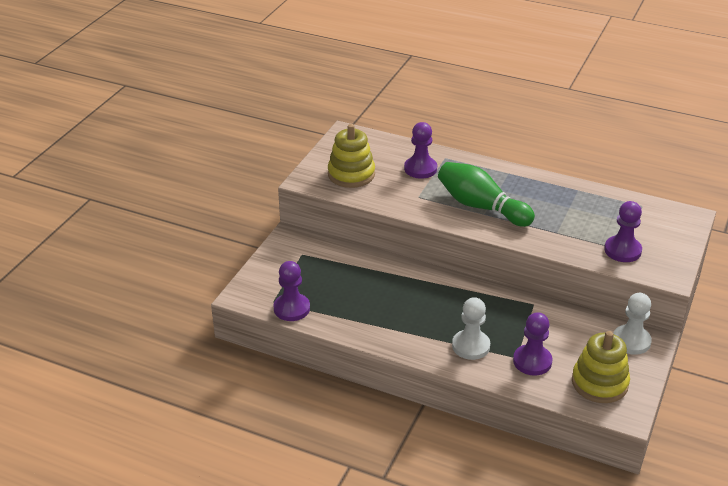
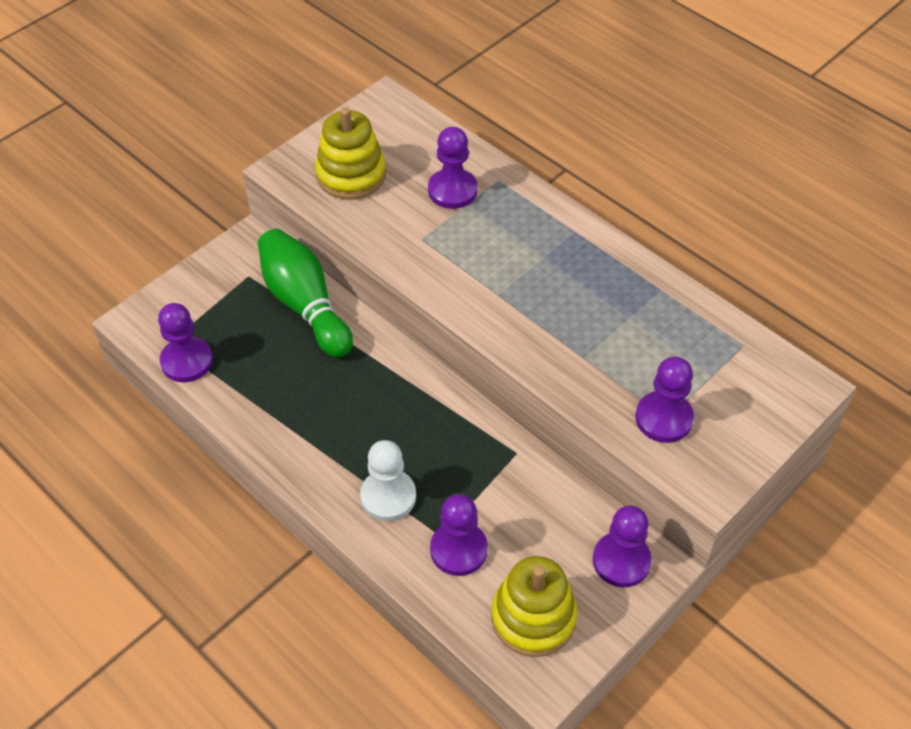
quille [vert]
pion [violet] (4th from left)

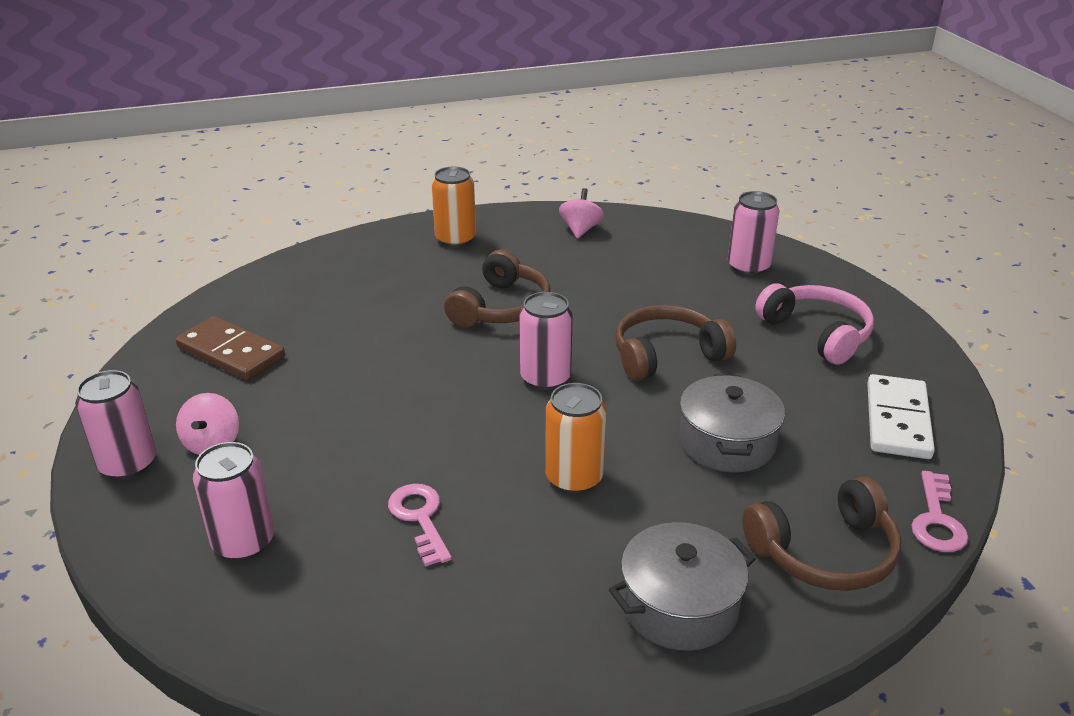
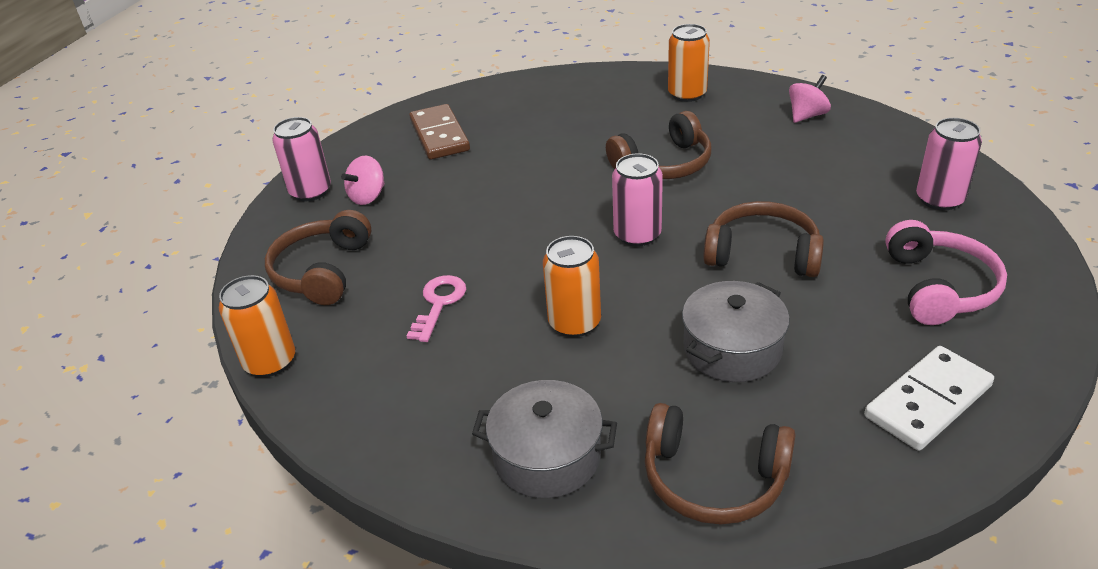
clé [rose] (2nd from left in the first image)
canette [orange] (1st from left)
casque audio [marron] (1st from left)

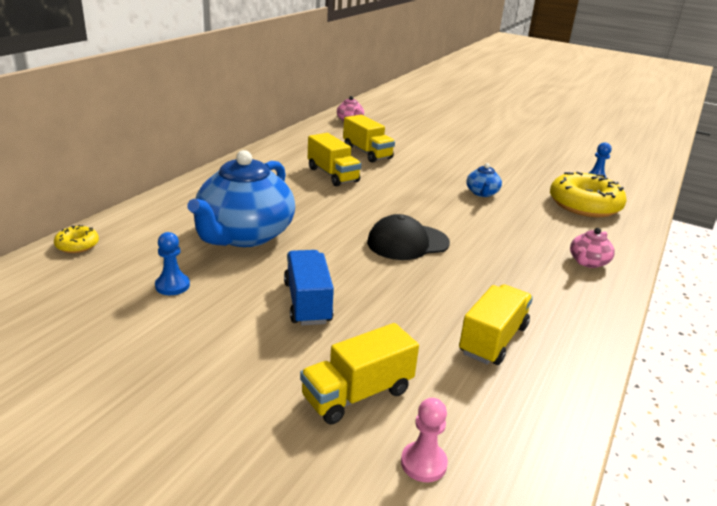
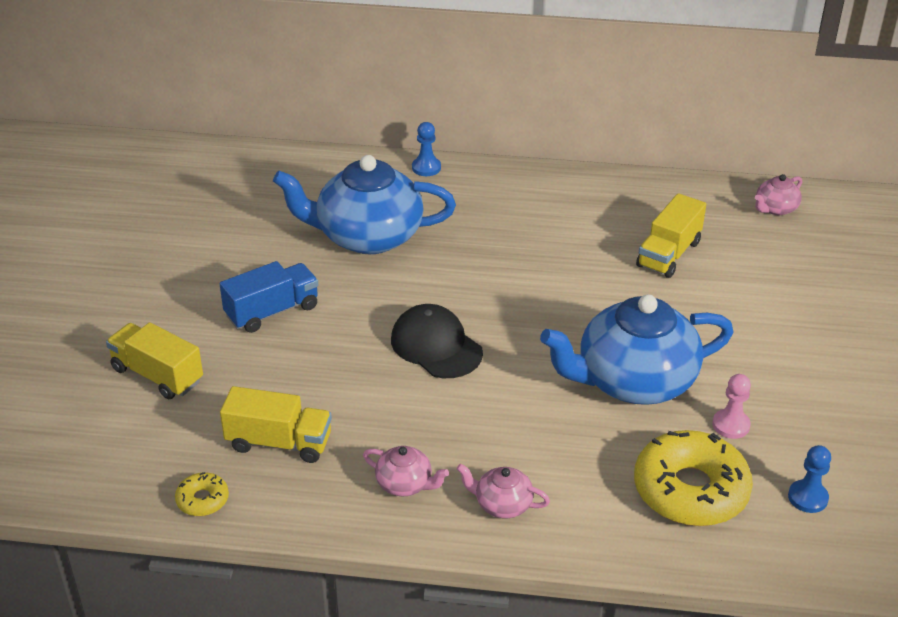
camion [jaune] (1st from left in the first image)
théière [rose] (1st from left)
beignet [jaune] (1st from left)
pion [bleu] (1st from left)
pion [rose]
théière [bleu] (2nd from left)

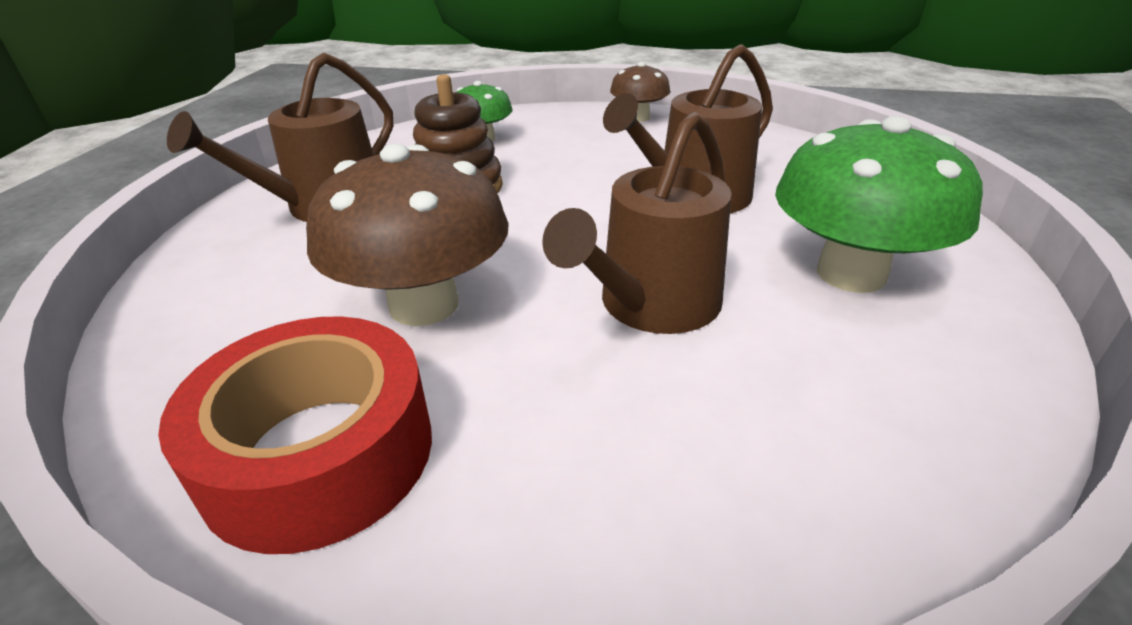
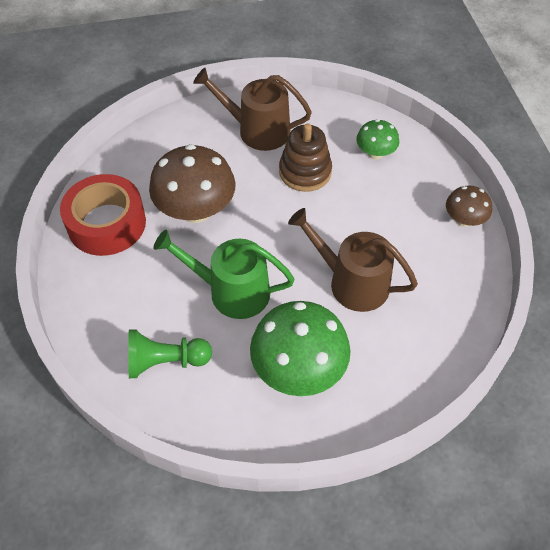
pion [vert]
arrosoir [vert]

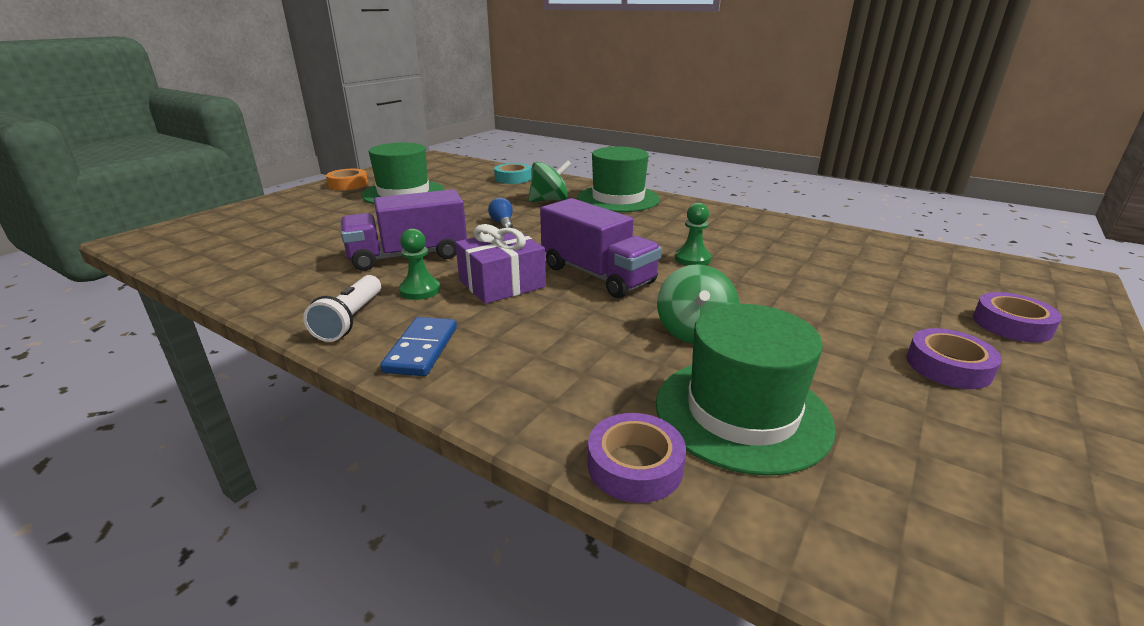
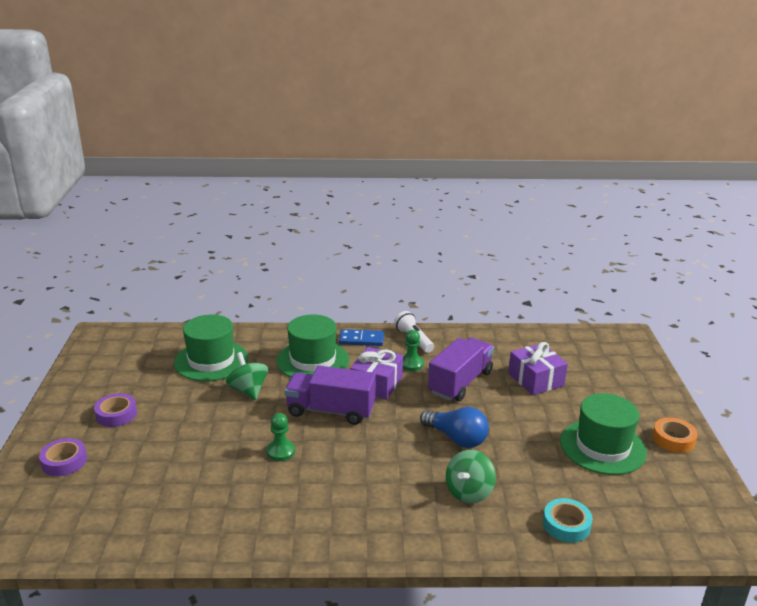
ruban adhésif [violet] (1st from left in the first image)
cadeau [violet] (2nd from left)
chapeau [vert] (2nd from left)
domino [bleu]
ampoule [bleu]

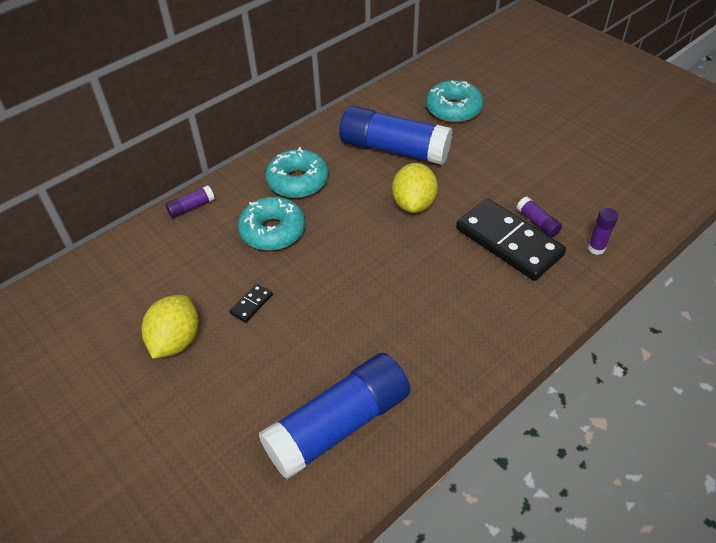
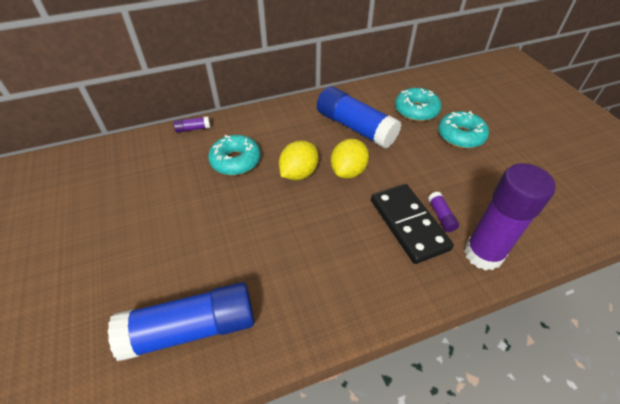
domino [noir] (1st from left in the first image)
citron [jaune] (1st from left)
beignet [turquoise] (3rd from left)
bâton de colle [violet] (3rd from left)

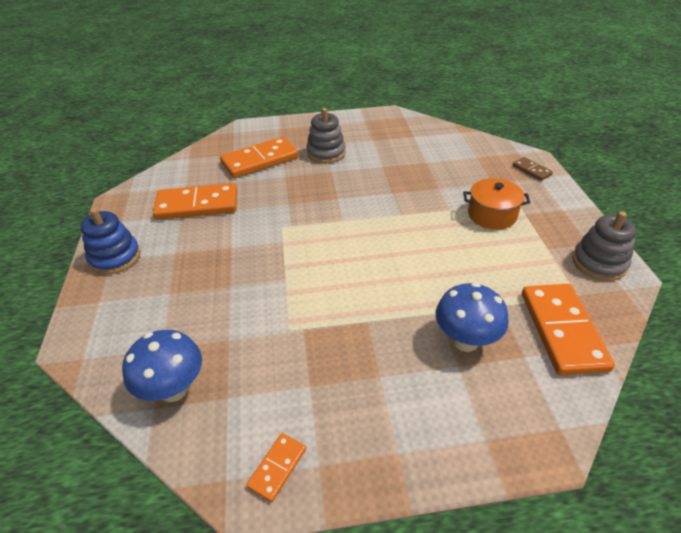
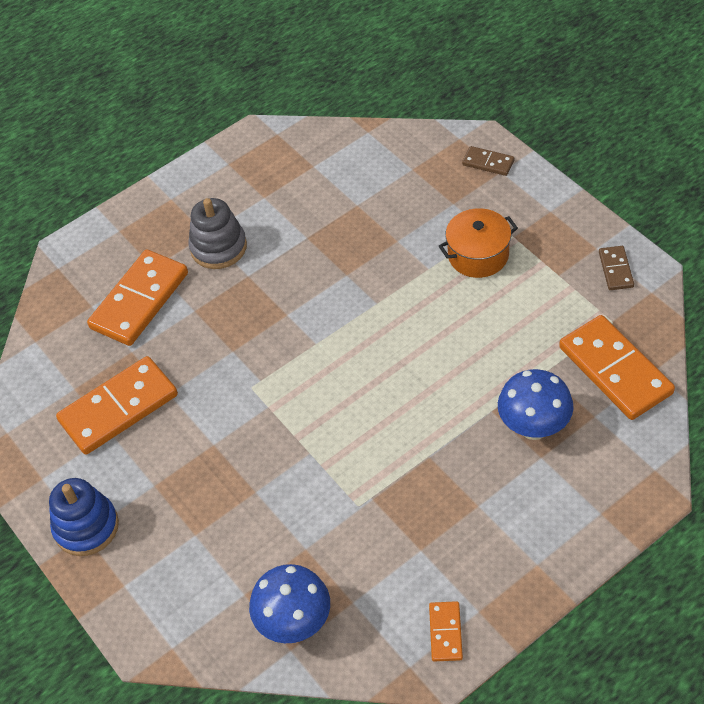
domino [marron] (2nd from left)

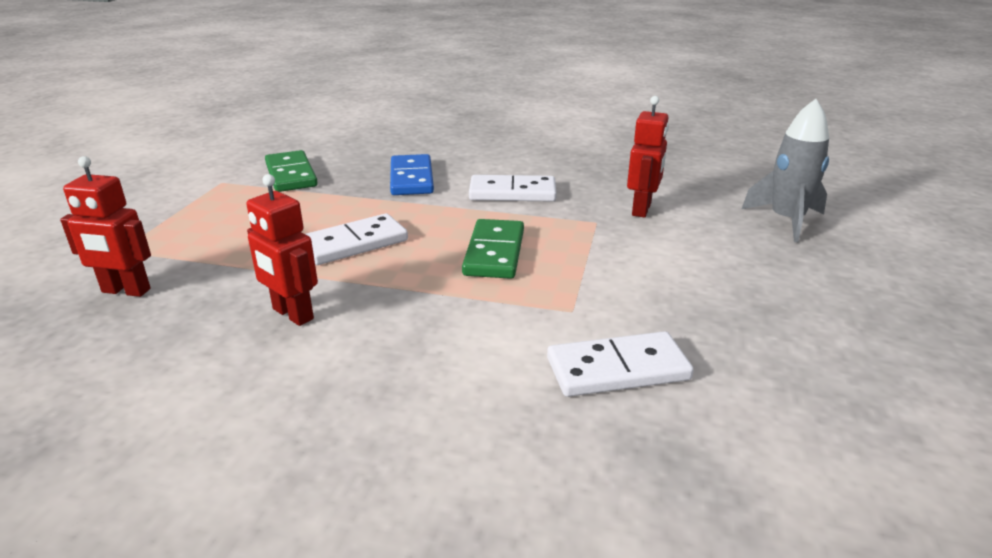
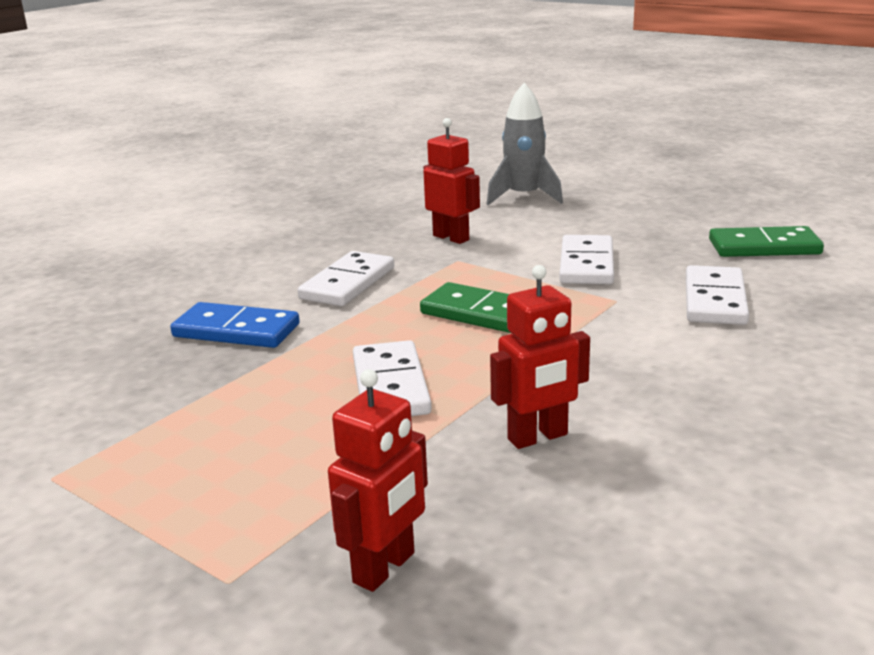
domino [blanc] (3rd from left)
domino [vert] (2nd from left)

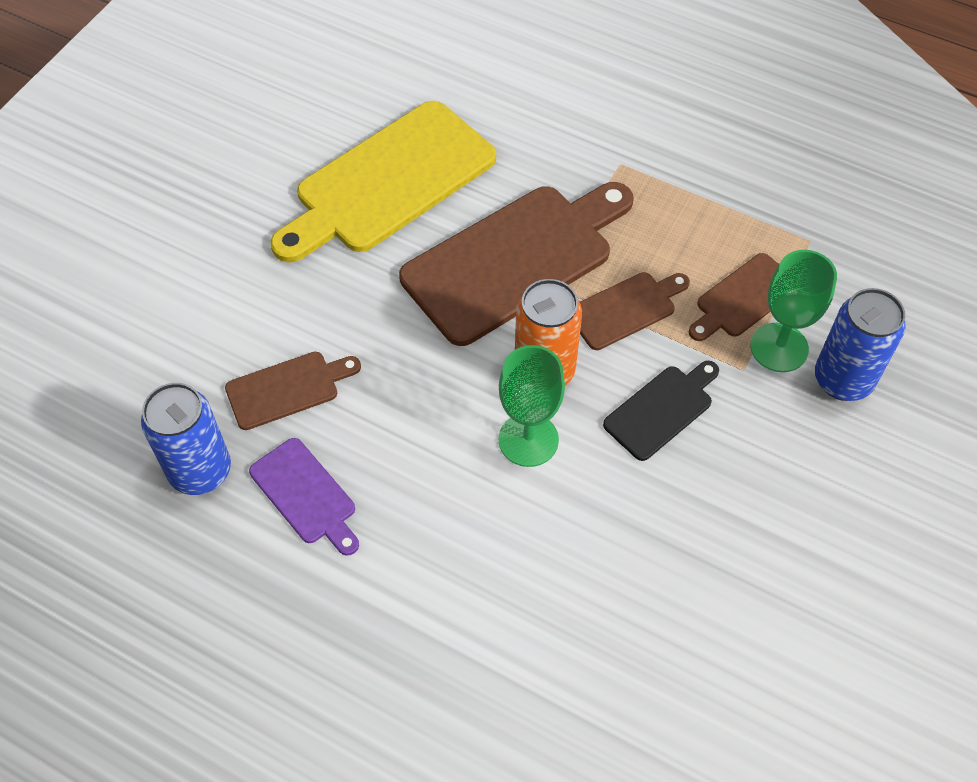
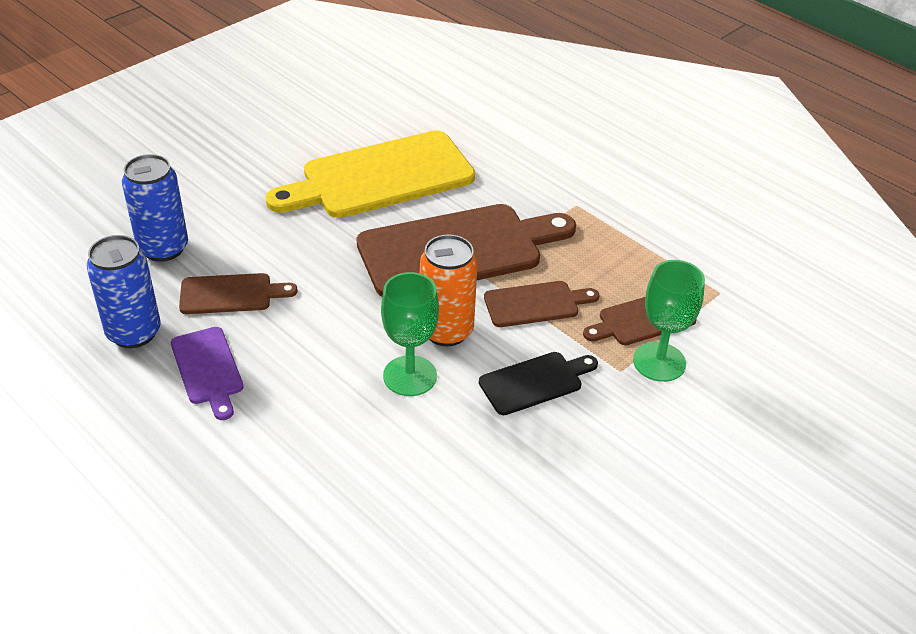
canette [bleu] (2nd from left)

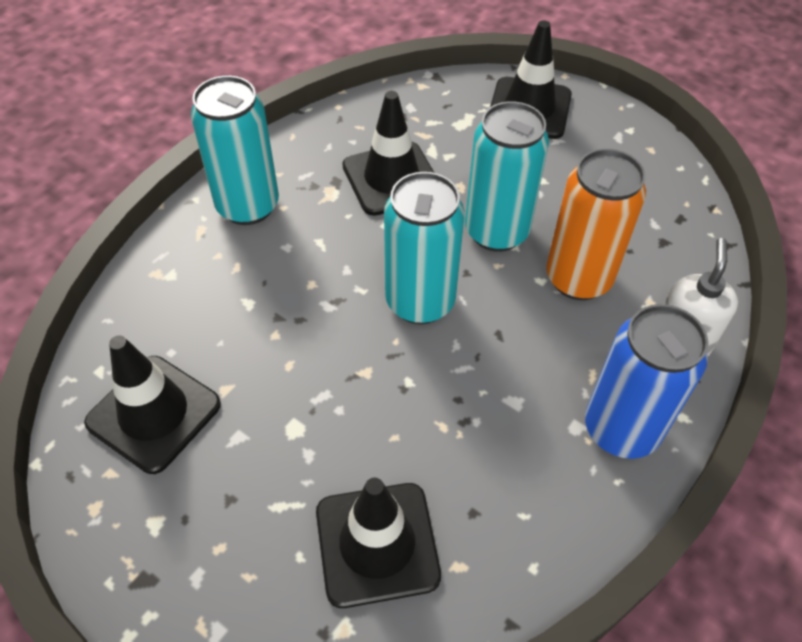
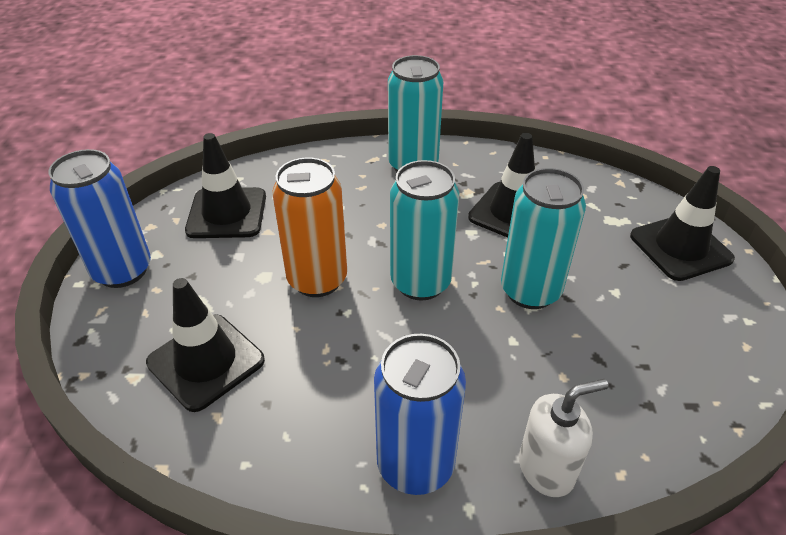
canette [bleu] (1st from left)
canette [orange]

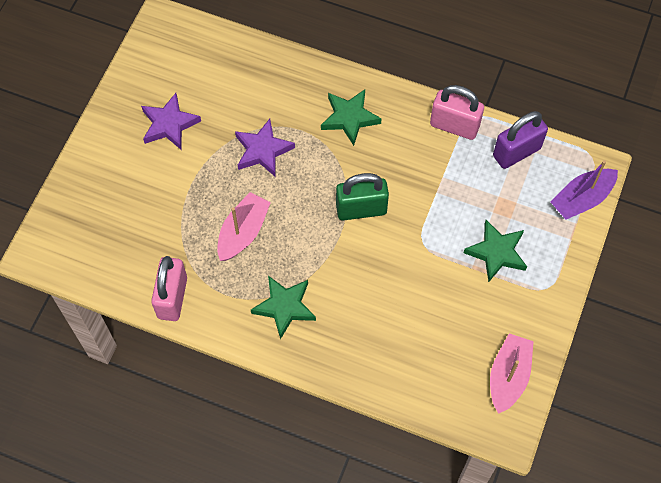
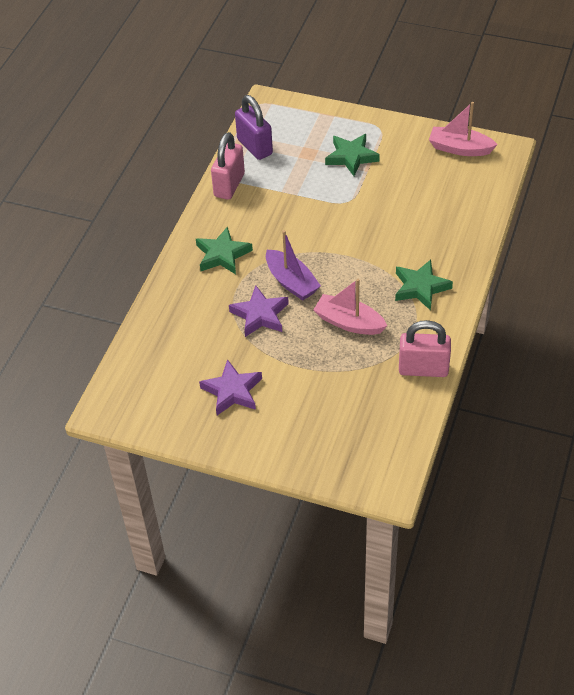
cadenas [vert]
bateau [violet]

